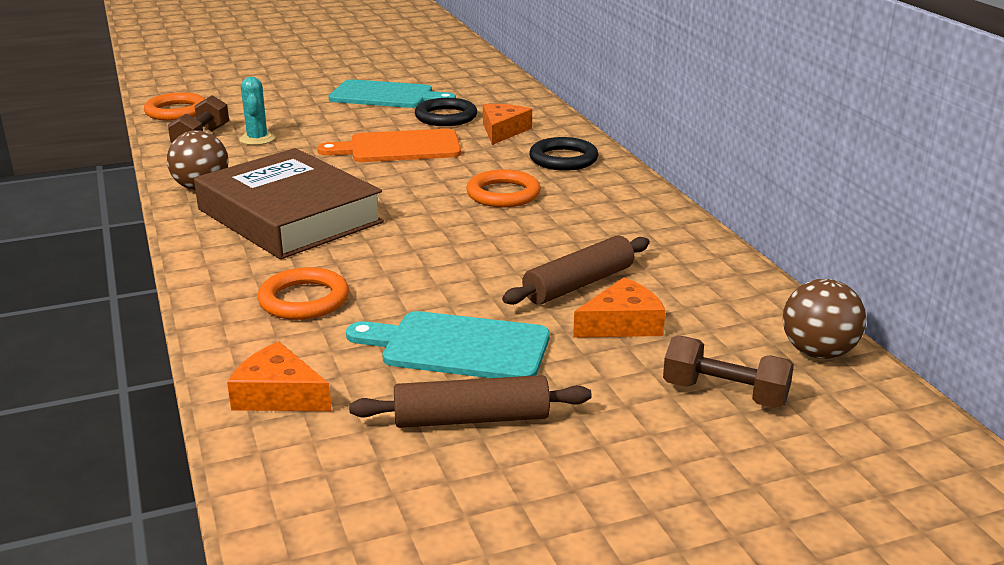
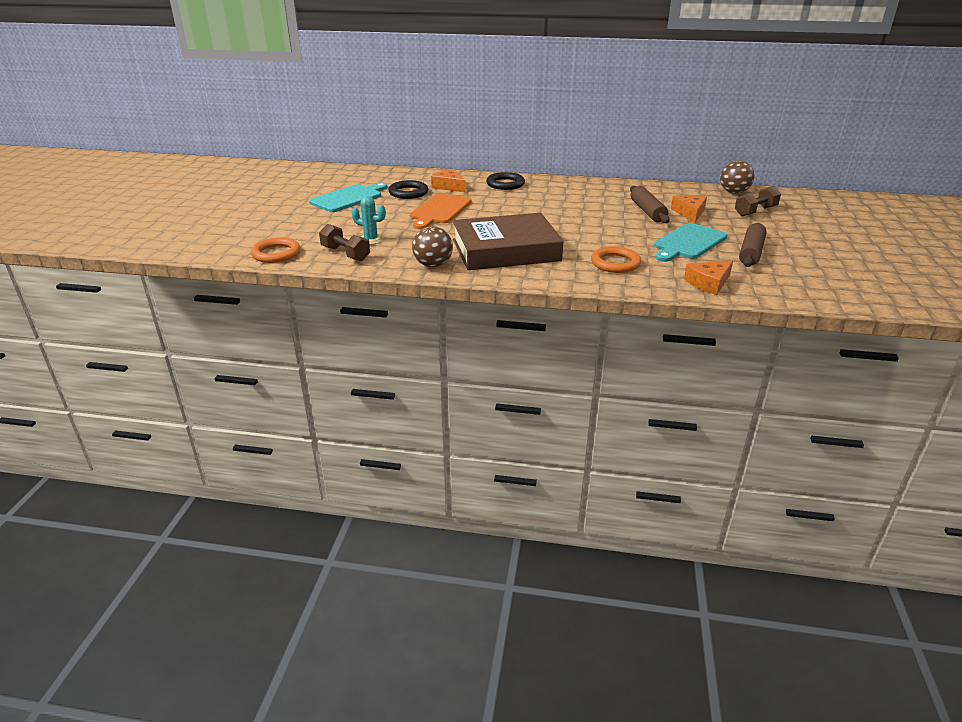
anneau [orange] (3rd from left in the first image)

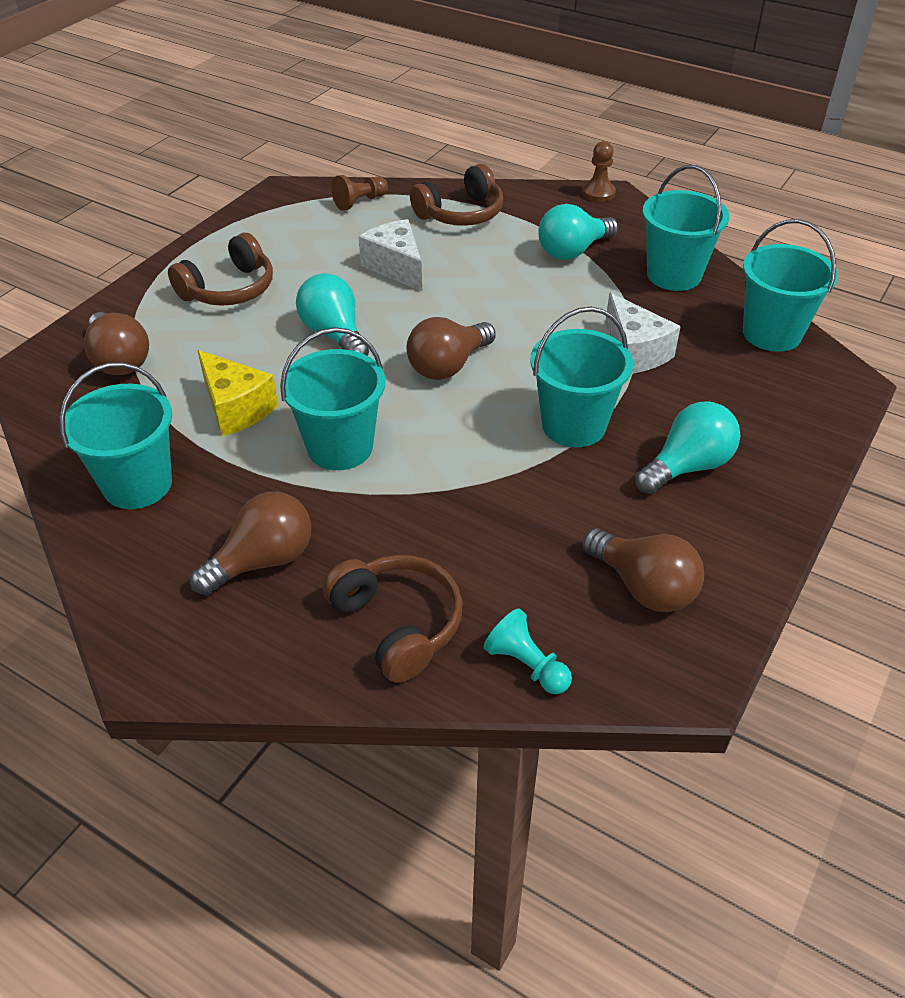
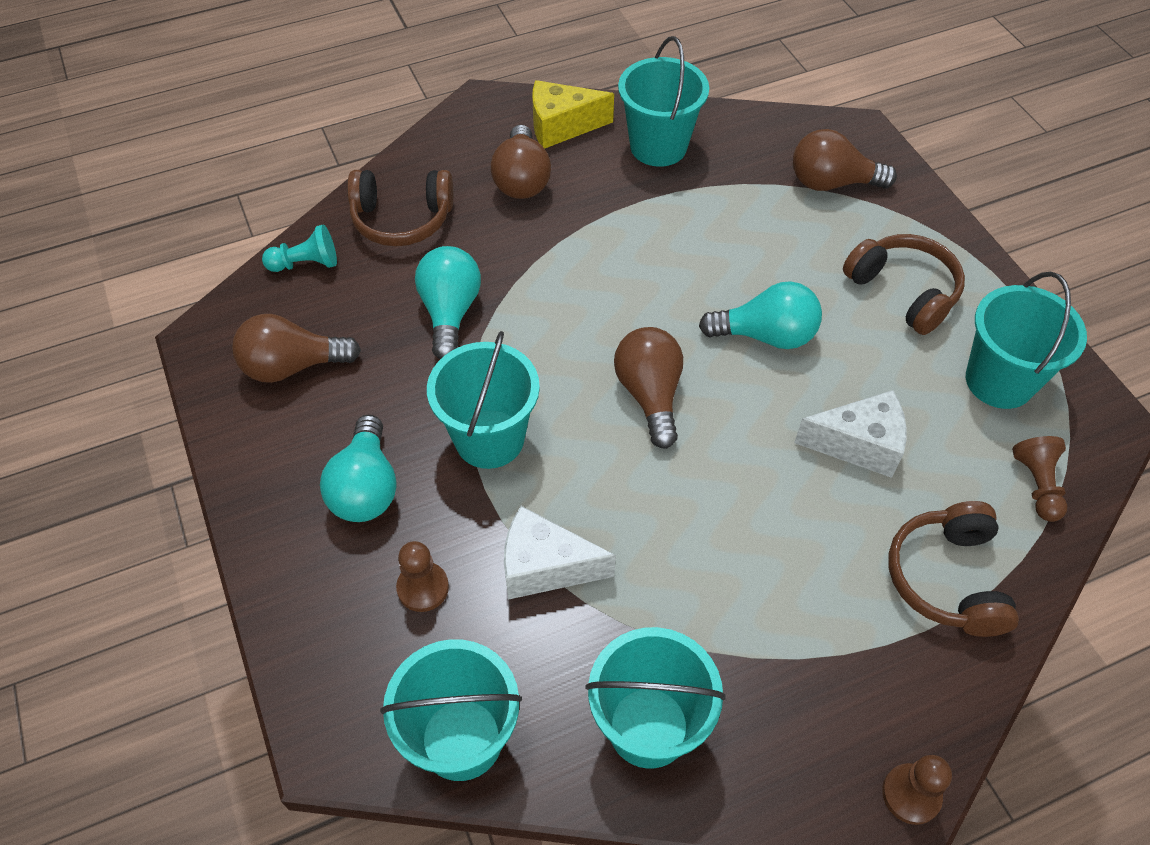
pion [marron] (1st from left)
fromage [jaune]
seau [turquoise] (5th from left)
ampoule [turquoise] (2nd from left)
casque audio [marron] (2nd from left)

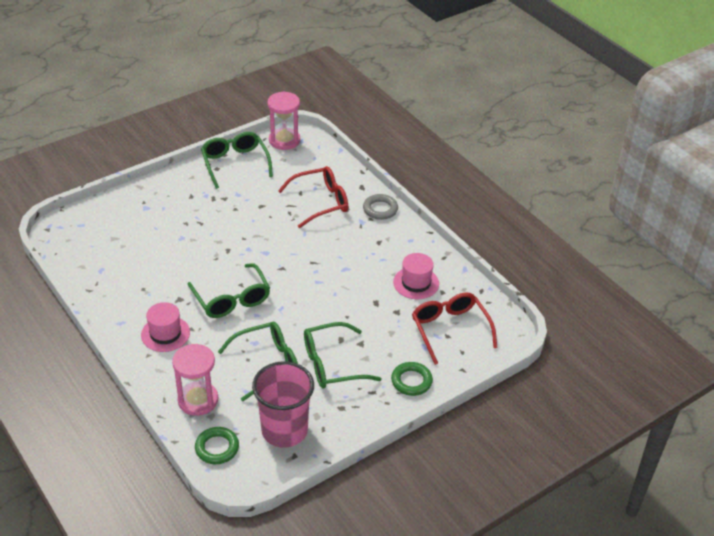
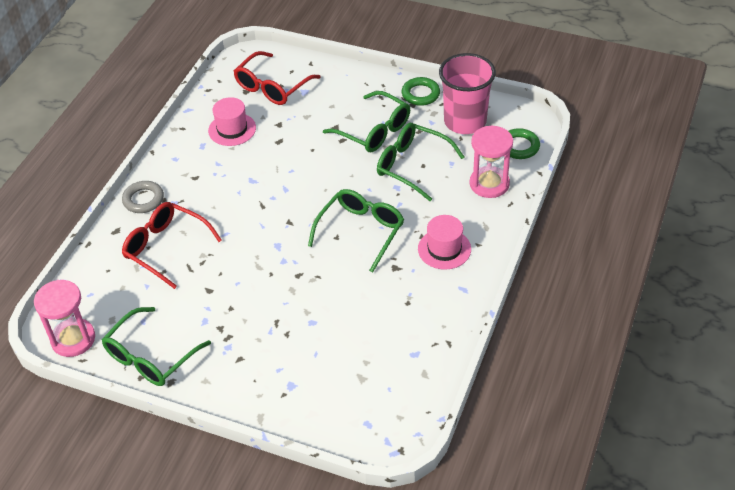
anneau [vert] (1st from left)

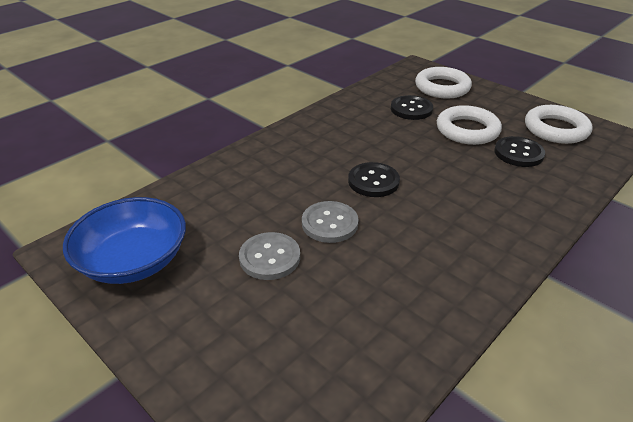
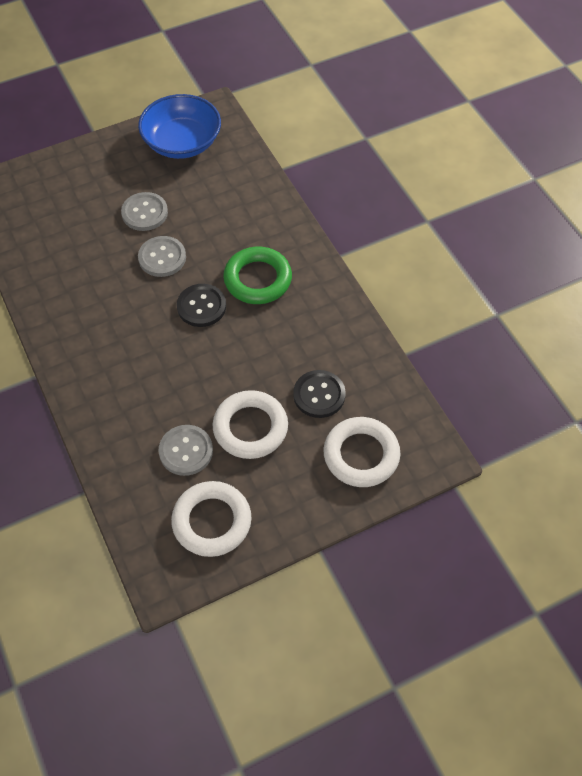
anneau [vert]
bouton [gris] (3rd from left)

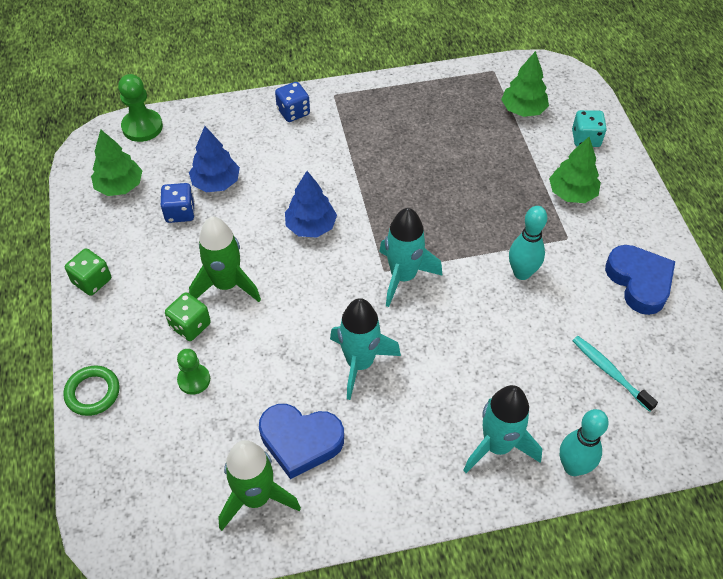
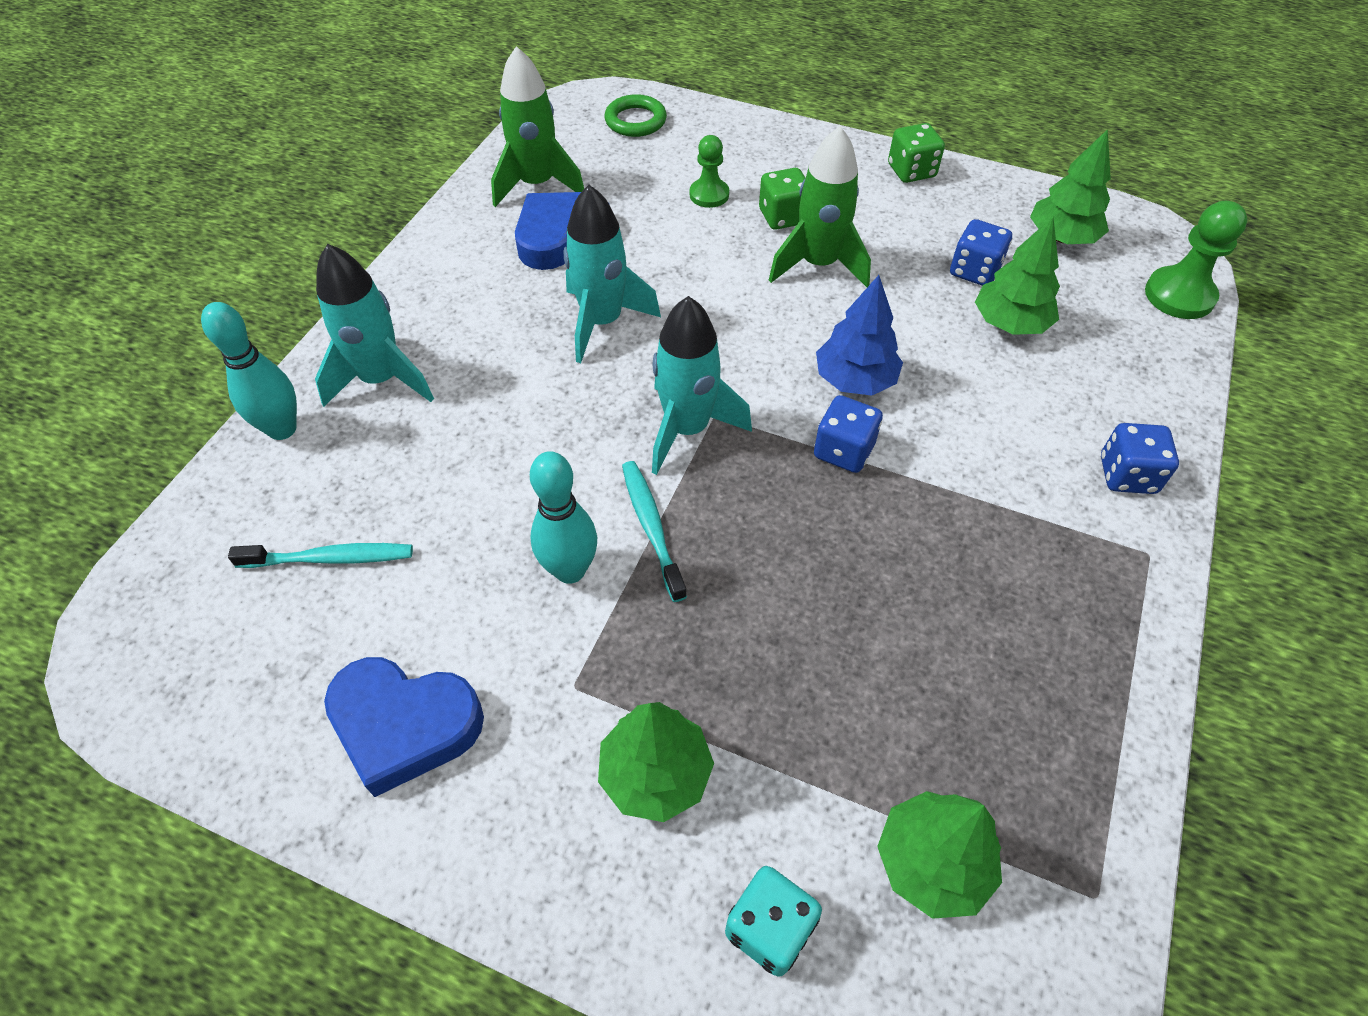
brosse à dents [turquoise] (2nd from left)
dé [bleu] (1st from left)
anneau [vert]
arbre [vert] (3rd from left)

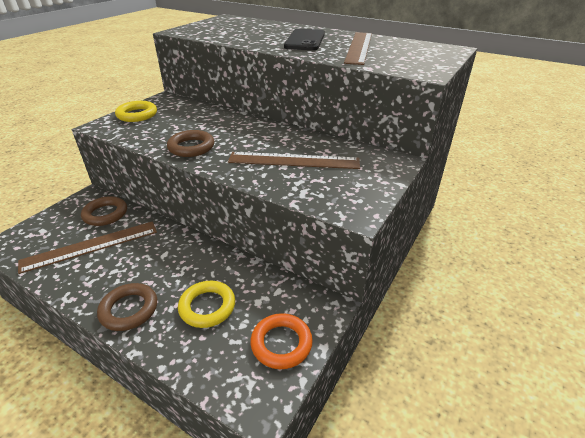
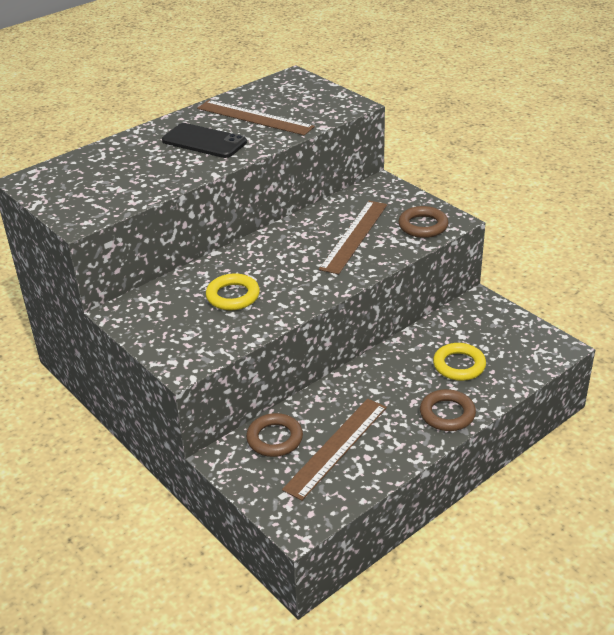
anneau [orange]
anneau [jaune] (1st from left)
anneau [marron] (2nd from left)
règle [marron] (2nd from left)

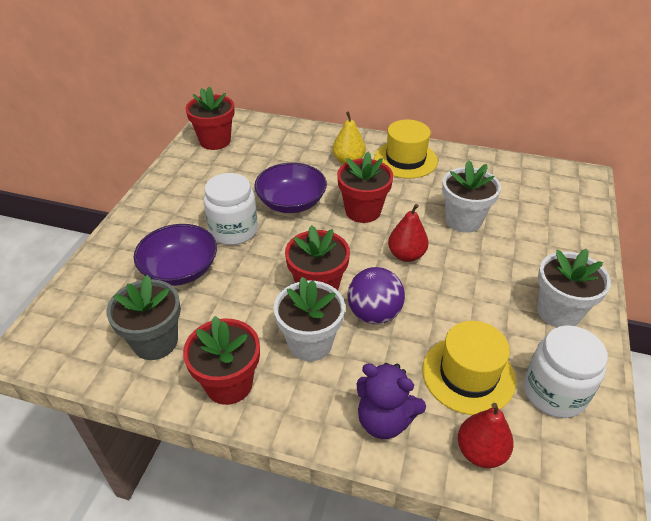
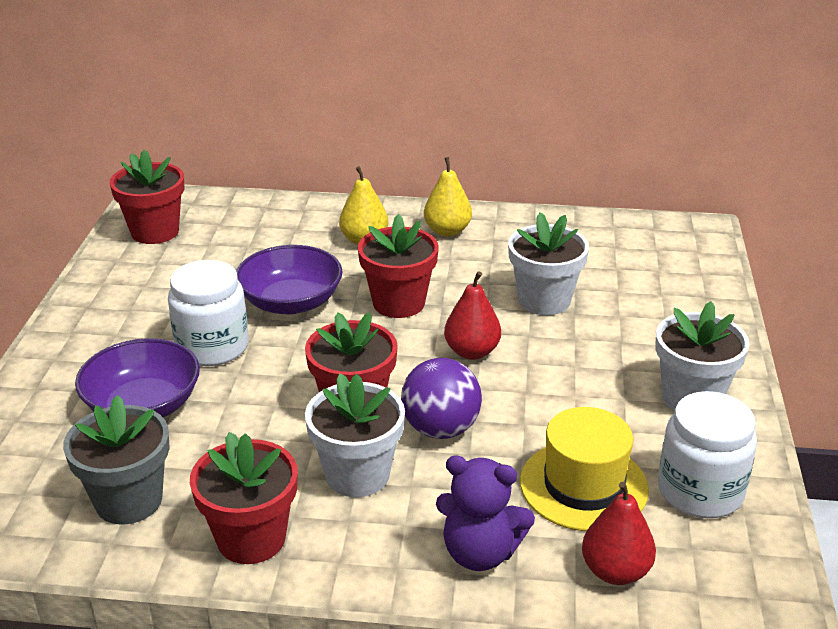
poire [jaune] (2nd from left)

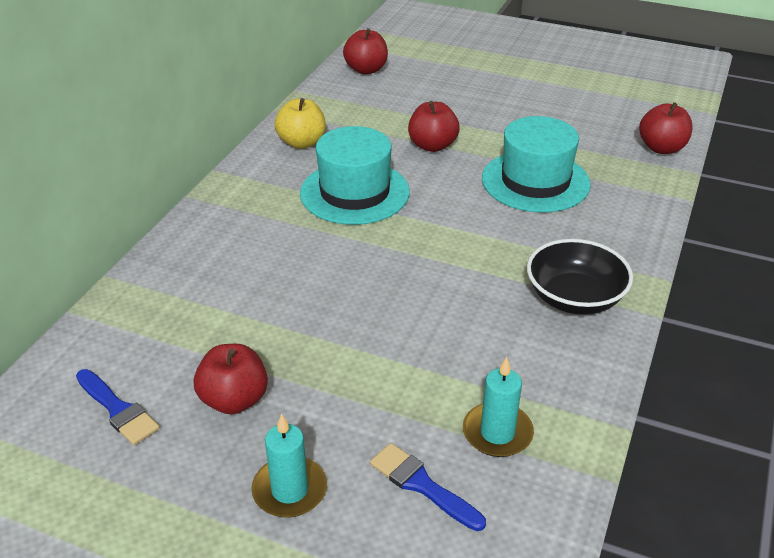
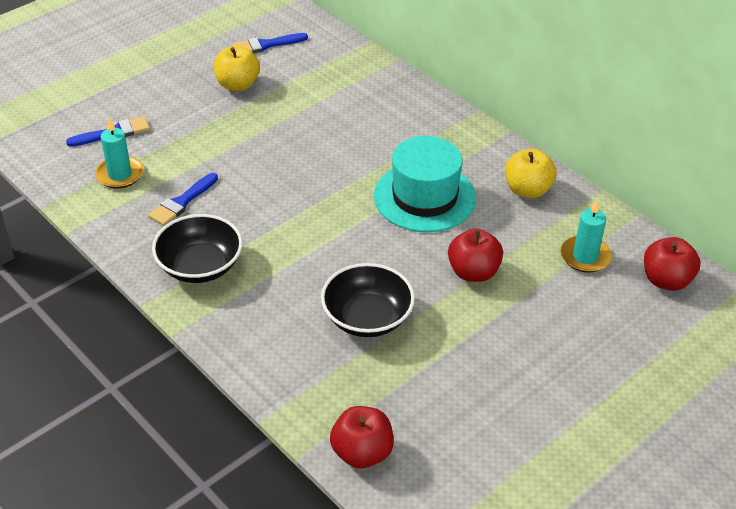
pinceau [bleu] (2nd from left)
bougie [turquoise] (2nd from left)
bol [noir] (2nd from left)
pomme [jaune] (1st from left)

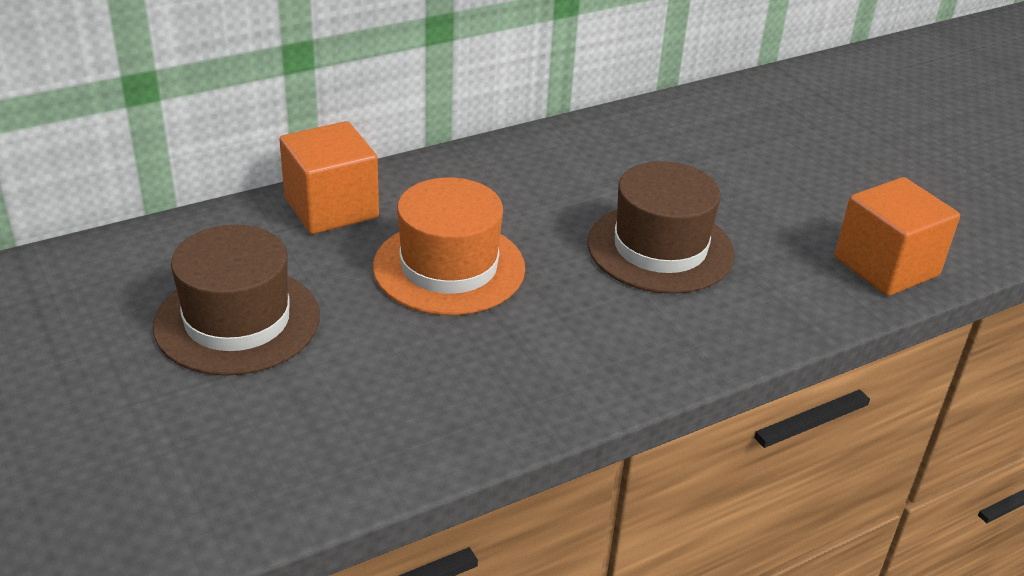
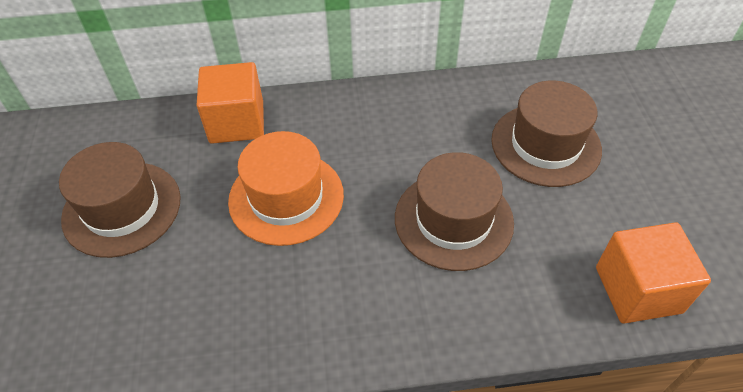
chapeau [marron] (3rd from left)

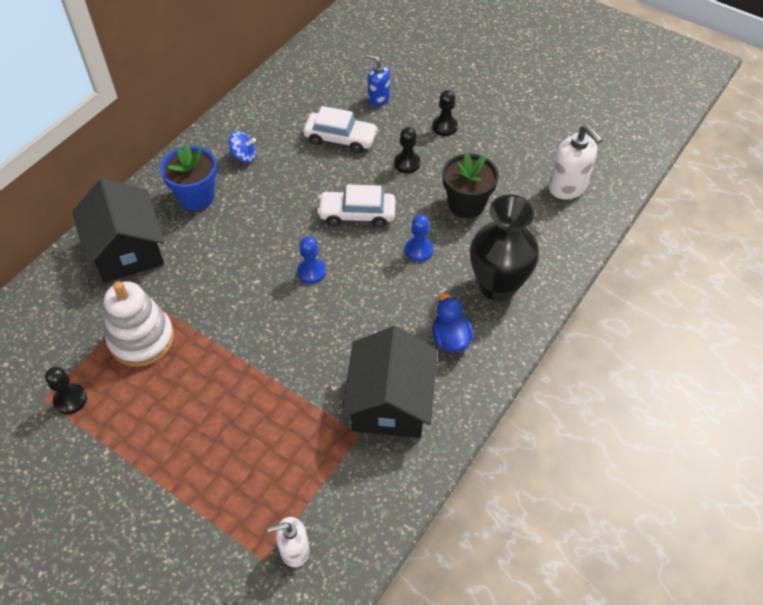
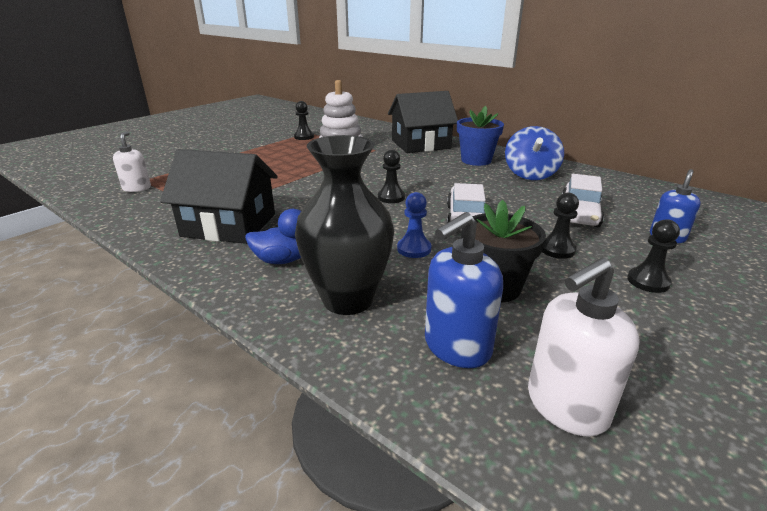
distributeur de savon [bleu] (1st from left)
pion [noir] (2nd from left)
toupie [bleu]

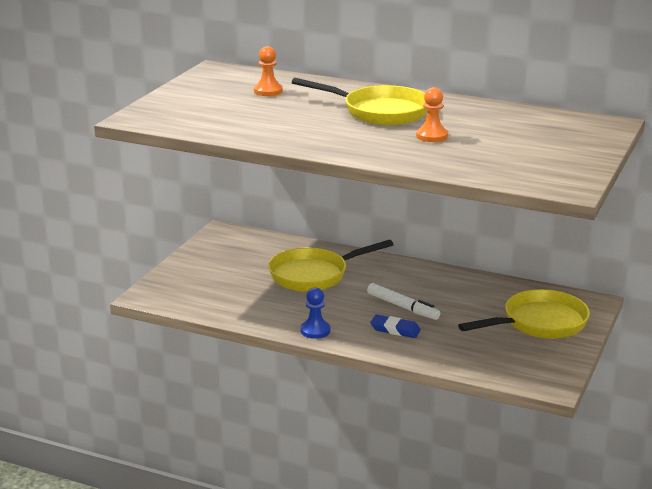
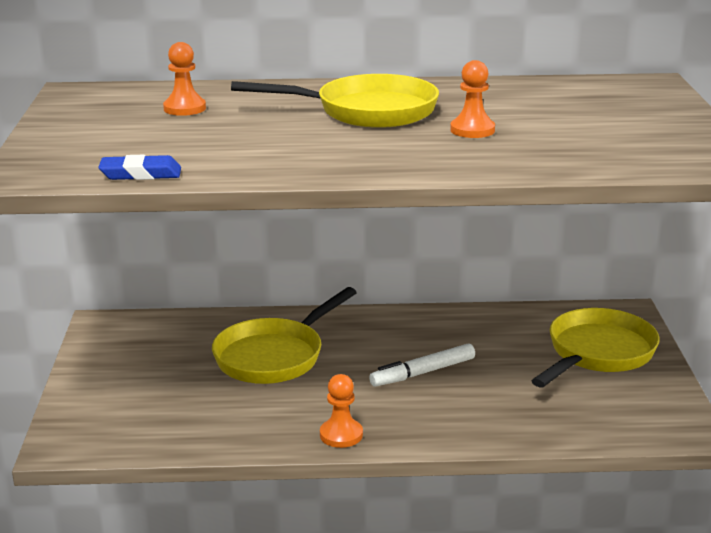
gomme [bleu]
pion [orange] (2nd from left)
feutre [blanc]

